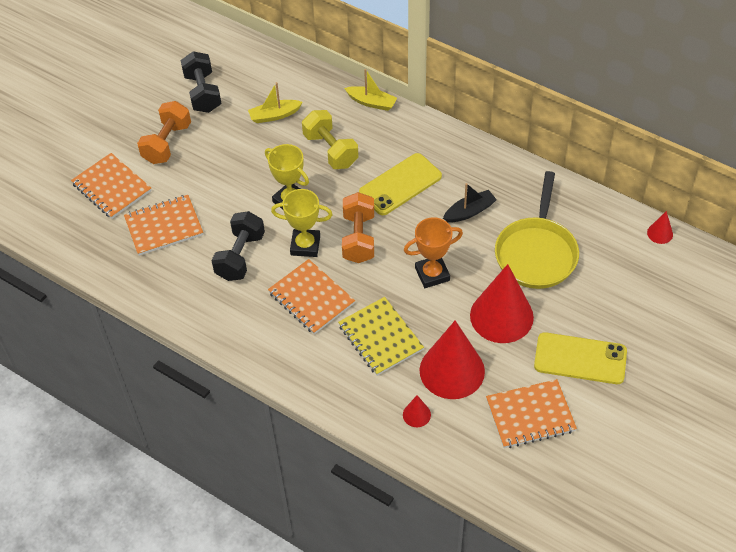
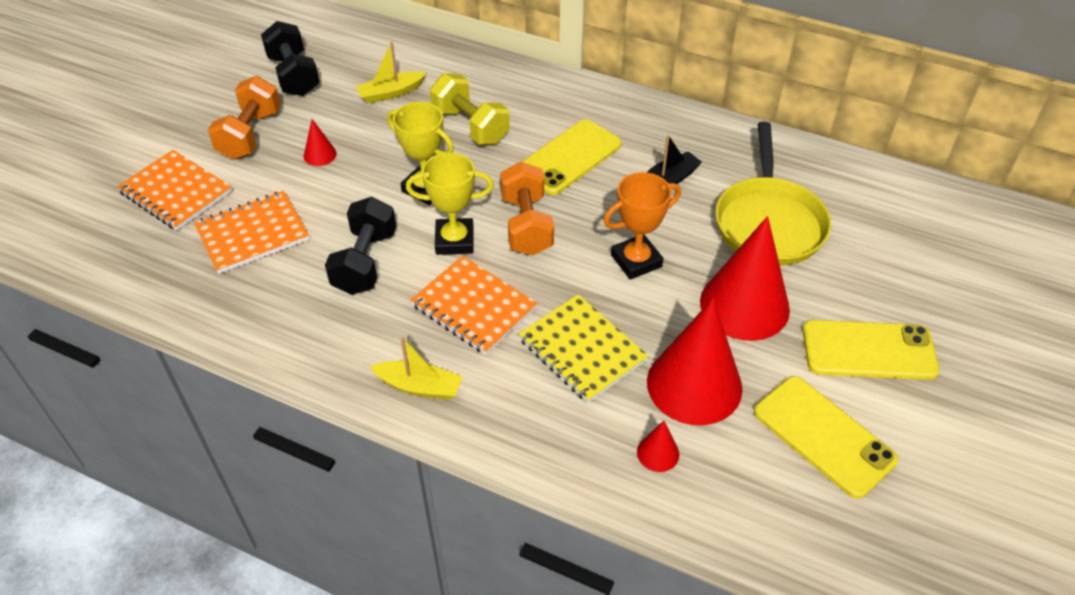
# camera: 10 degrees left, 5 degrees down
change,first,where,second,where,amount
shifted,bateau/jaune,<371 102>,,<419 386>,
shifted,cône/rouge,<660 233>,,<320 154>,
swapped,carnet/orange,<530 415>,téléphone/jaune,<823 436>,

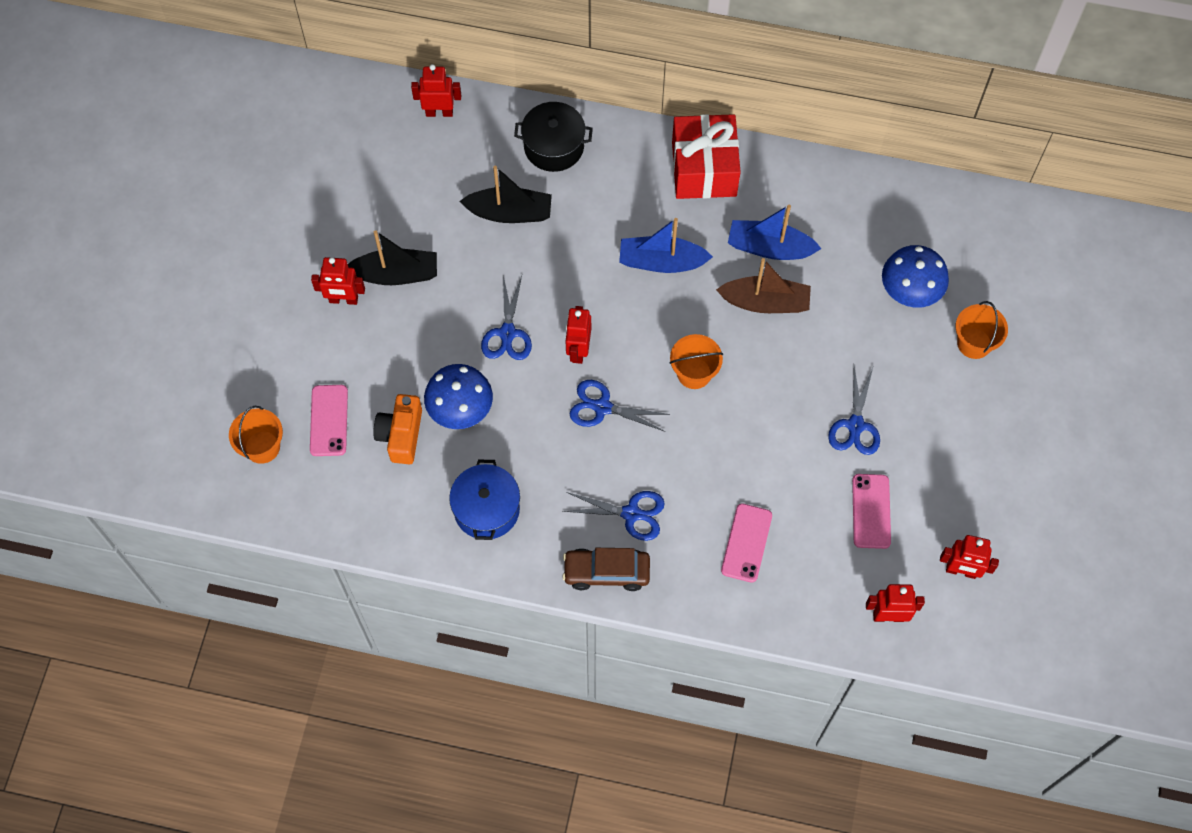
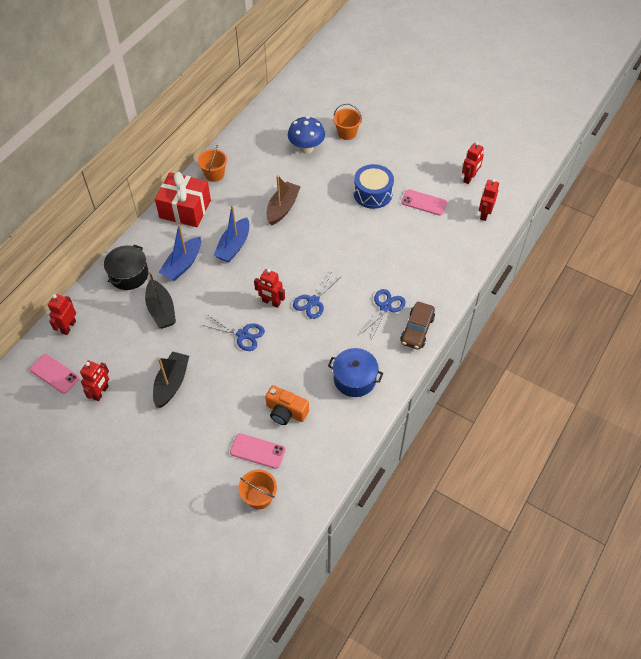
# camera: 70 degrees left, 10 degrees down
change,first,where,second,where,amount
rotated,bateau/noir,<509 212>,,<161 310>,135 degrees clockwise
shifted,bateau/bleu,<769 248>,,<183 264>,
shifted,robot/rouge,<343 300>,,<101 392>,
shifted,seau/orange,<694 373>,,<214 174>,
gone,champignon/bleu,<461 411>,,,
swapped,ciseaux/bleu,<855 425>,tambour/bleu,<373 193>,
shifted,téléphone/rose,<746 543>,,<54 374>,

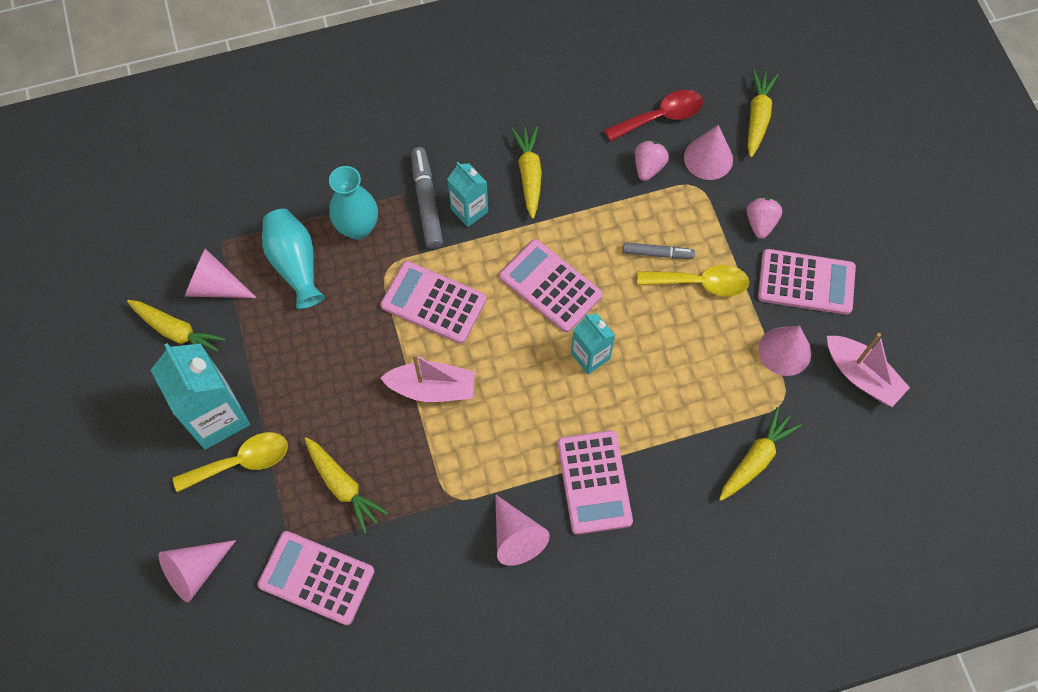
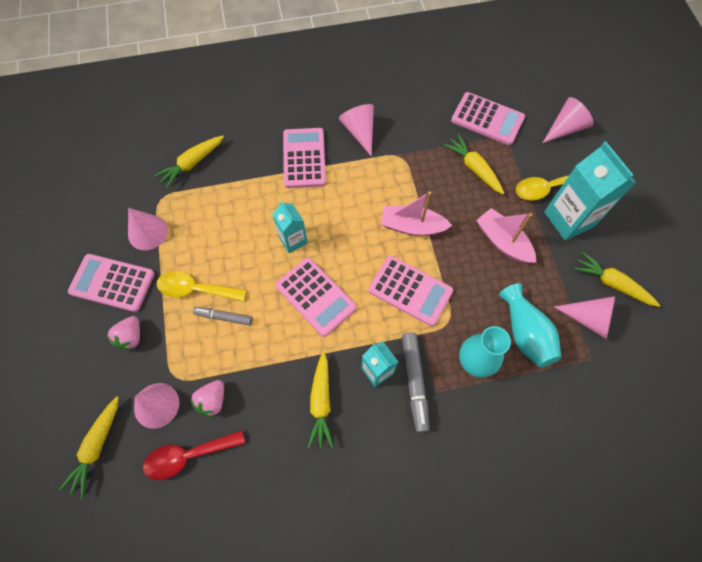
# camera: 175 degrees left, 0 degrees up
change,first,where,second,where,amount
shifted,bateau/rose,<861 376>,,<503 242>,

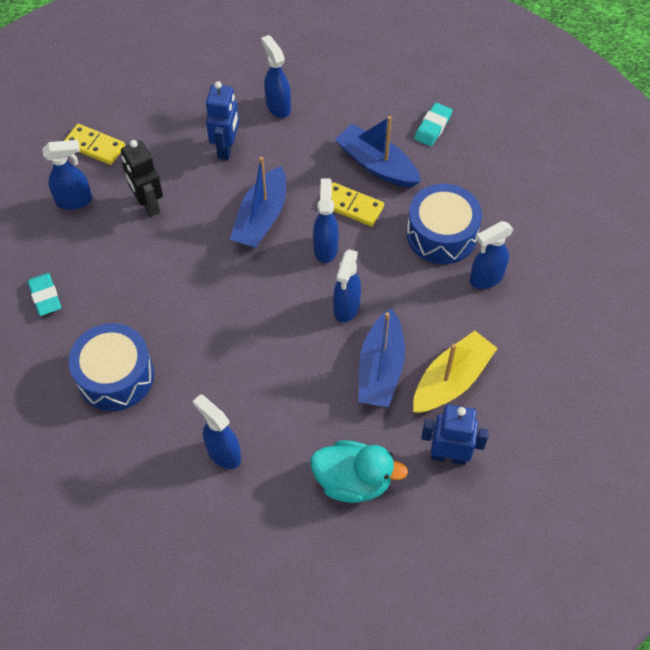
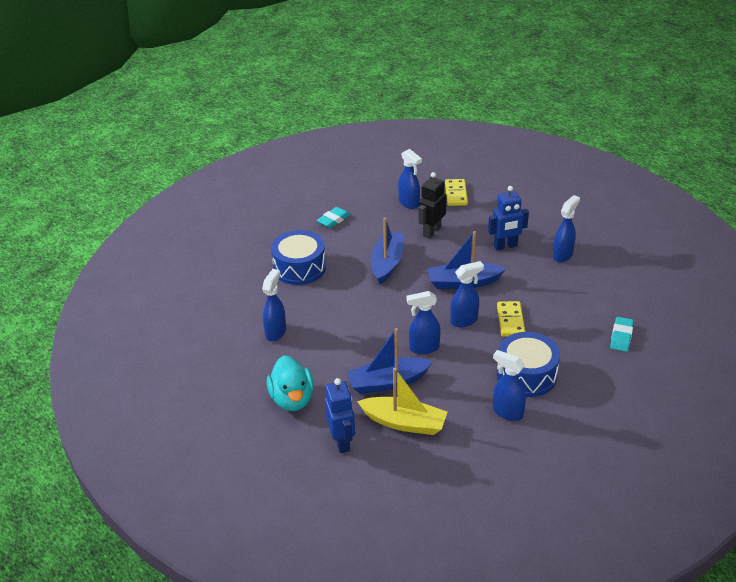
# camera: 65 degrees right, 20 degrees down
change,first,where,second,where,amount
rotated,gomme/turquoise,<433 127>,,<621 337>,75 degrees counterclockwise
shifted,bateau/bleu,<376 165>,,<387 263>,

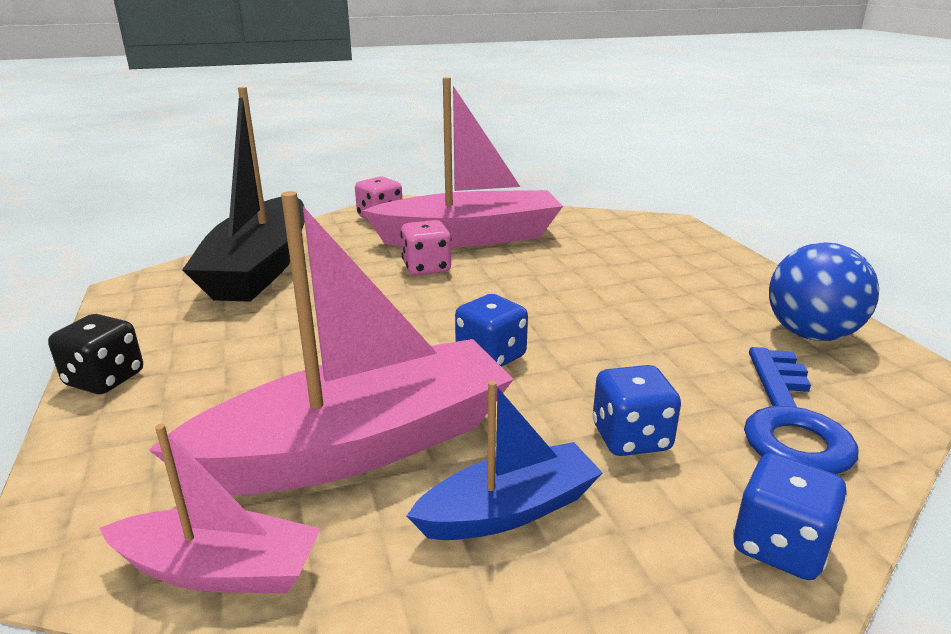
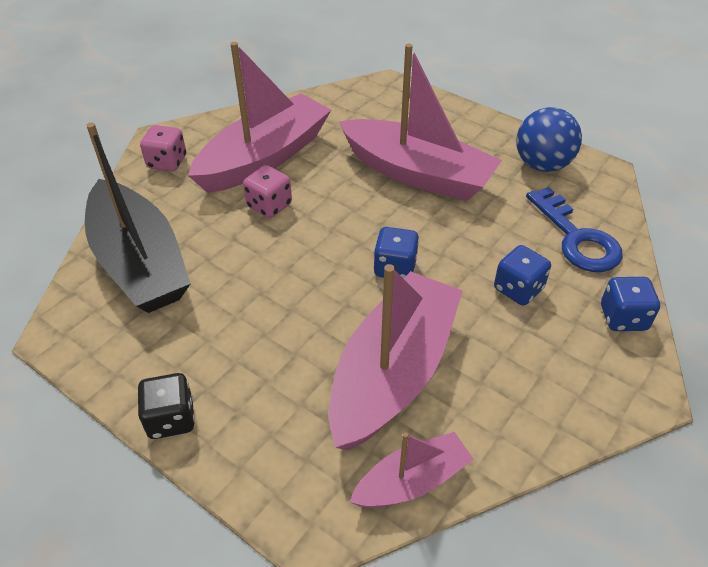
# camera: 35 degrees left, 20 degrees up
change,first,where,second,where,amount
gone,bateau/bleu,<509 510>,,,
new,,,bateau/rose,<417 173>,

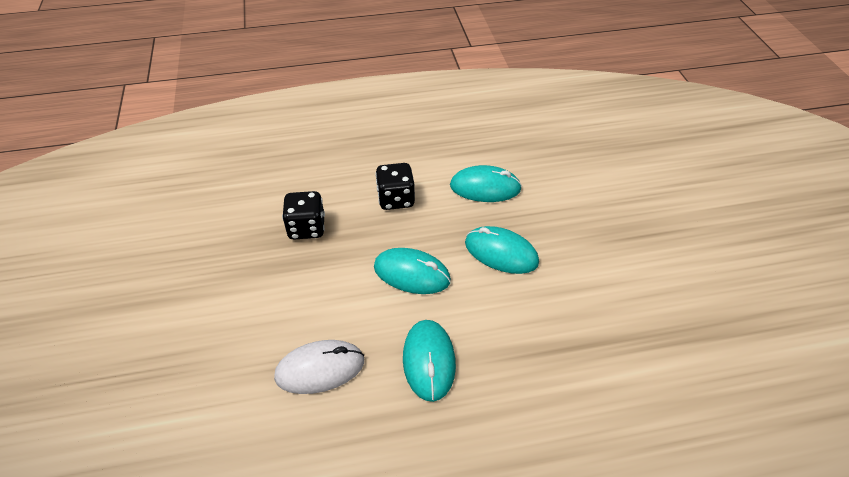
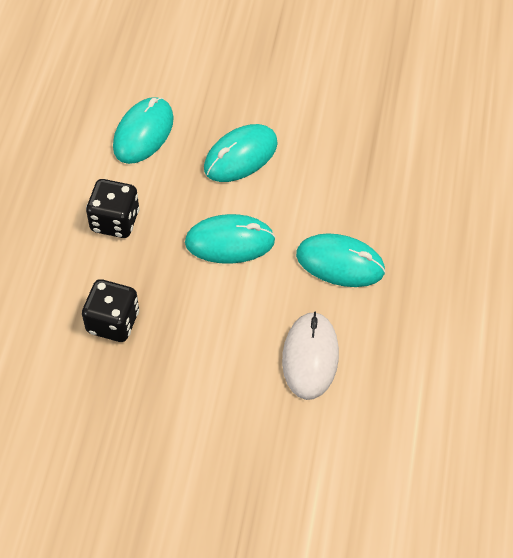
# camera: 70 degrees left, 10 degrees up
change,first,where,second,where,amount
rotated,souris/turquoise,<412 273>,,<230 241>,45 degrees clockwise

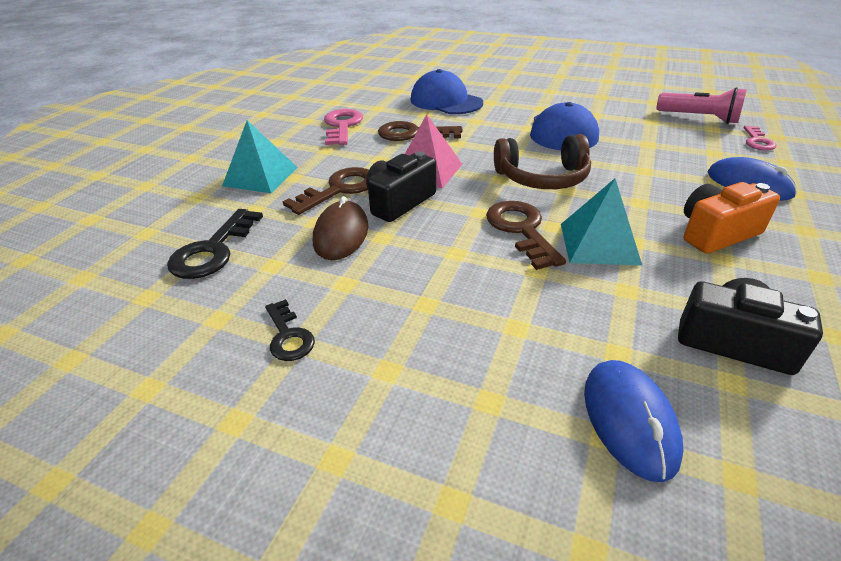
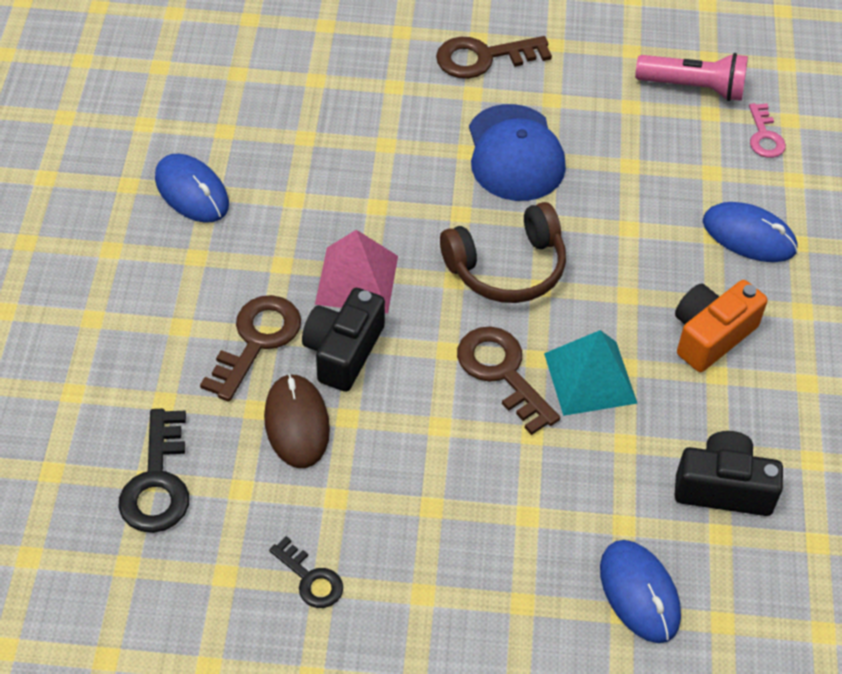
# camera: 20 degrees left, 15 degrees up
change,first,where,second,where,amount
gone,casquette/bleu,<446 101>,,,
swapped,clé/rose,<342 126>,souris/bleu,<192 191>,
gone,pyramide/turquoise,<260 176>,,,
shifted,clé/marron,<413 134>,,<483 58>,

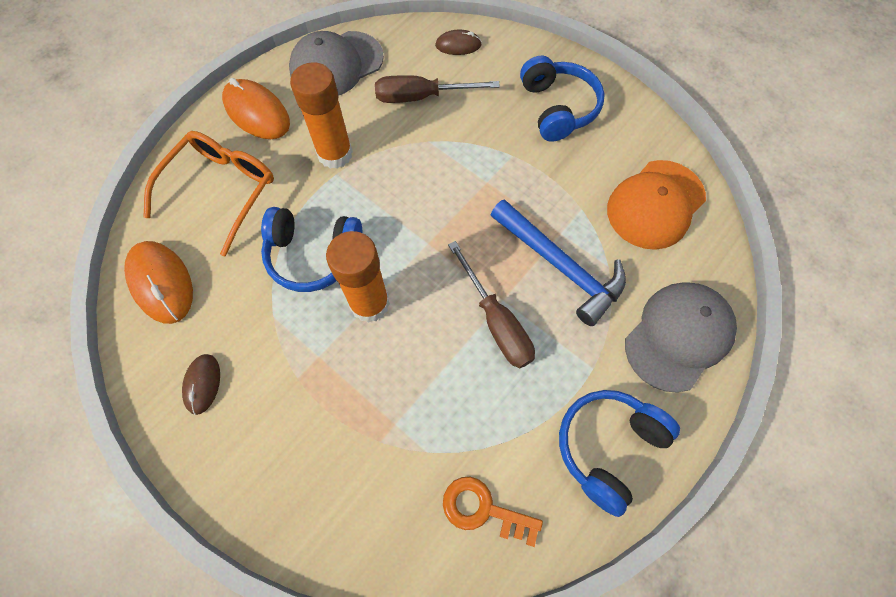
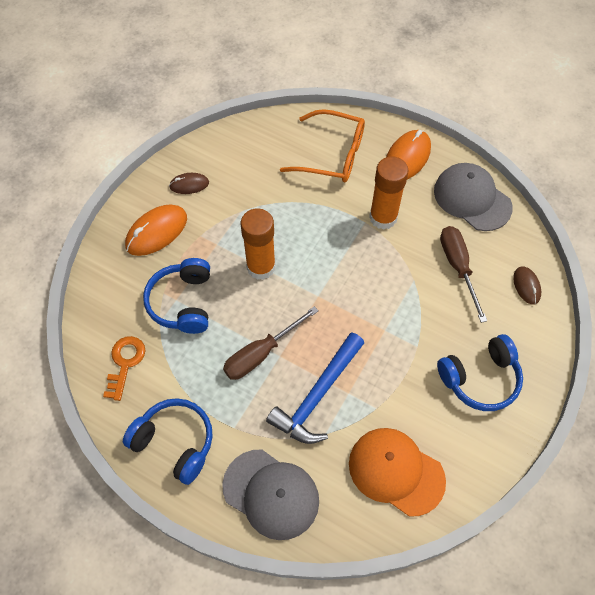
# camera: 80 degrees right, 5 degrees down
change,first,where,second,where,amount
shifted,casque audio/bleu,<313 255>,,<183 302>,
shifted,souris/orange,<161 283>,,<156 232>,

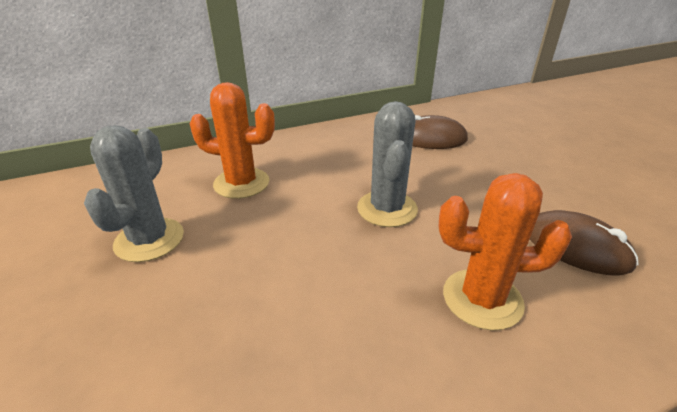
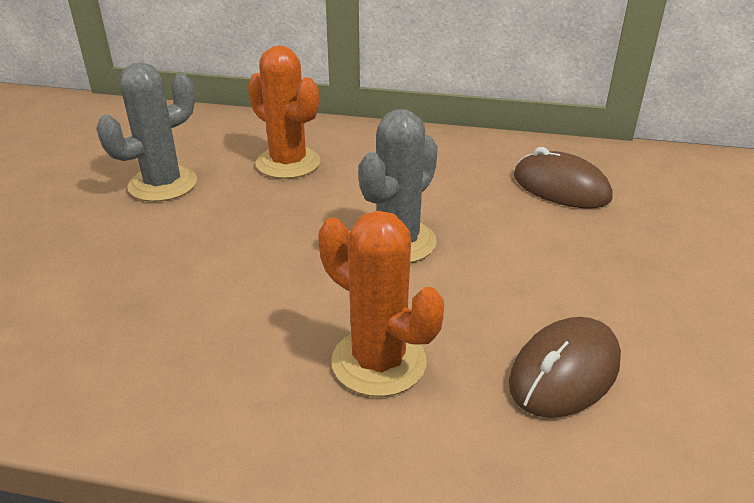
# camera: 35 degrees right, 0 degrees up
change,first,where,second,where,amount
rotated,souris/marron,<576 247>,,<564 372>,60 degrees clockwise

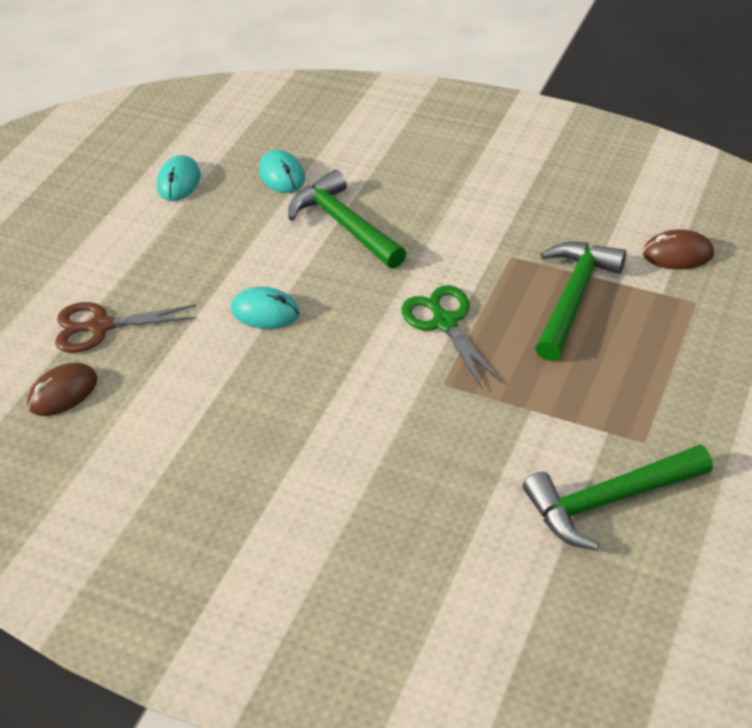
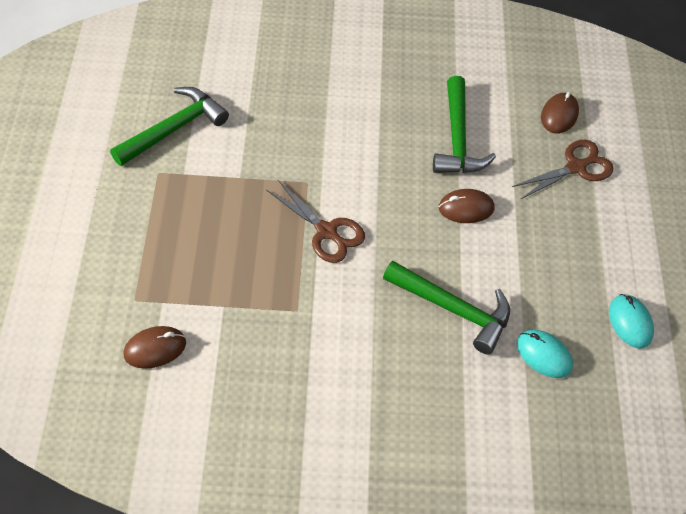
# camera: 150 degrees right, 10 degrees up
change,first,where,second,where,amount
shifted,marteau/vert,<573 297>,,<457 138>,
repainted,ciseaux/vert,<444 322>,ciseaux/marron,<327 231>,
repainted,souris/turquoise,<265 312>,souris/marron,<466 208>,

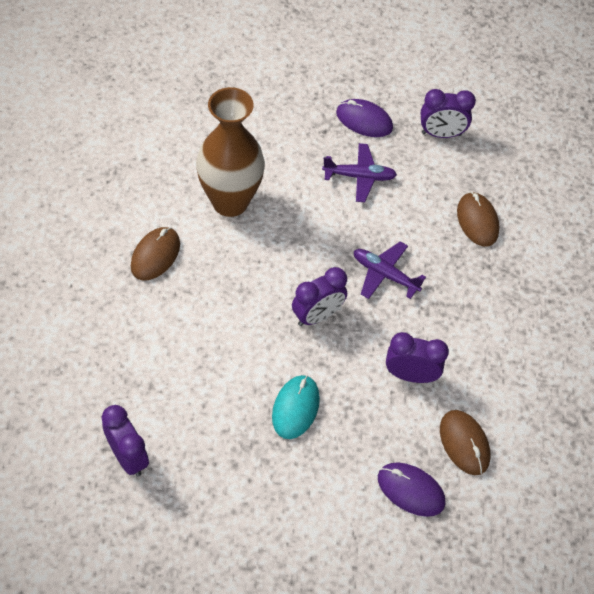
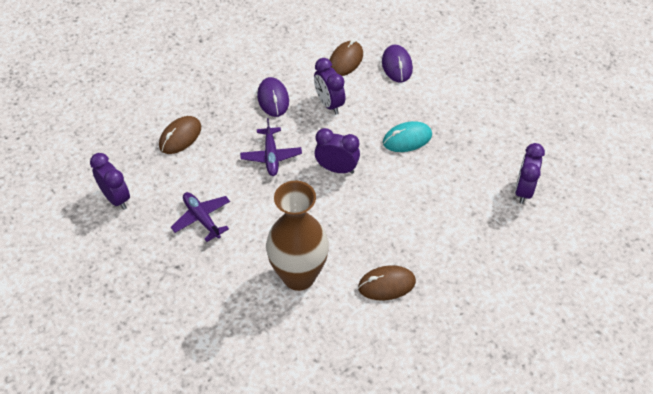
# camera: 125 degrees left, 5 degrees down
change,first,where,second,where,amount
shifted,souris/violet,<364 120>,,<273 99>,

